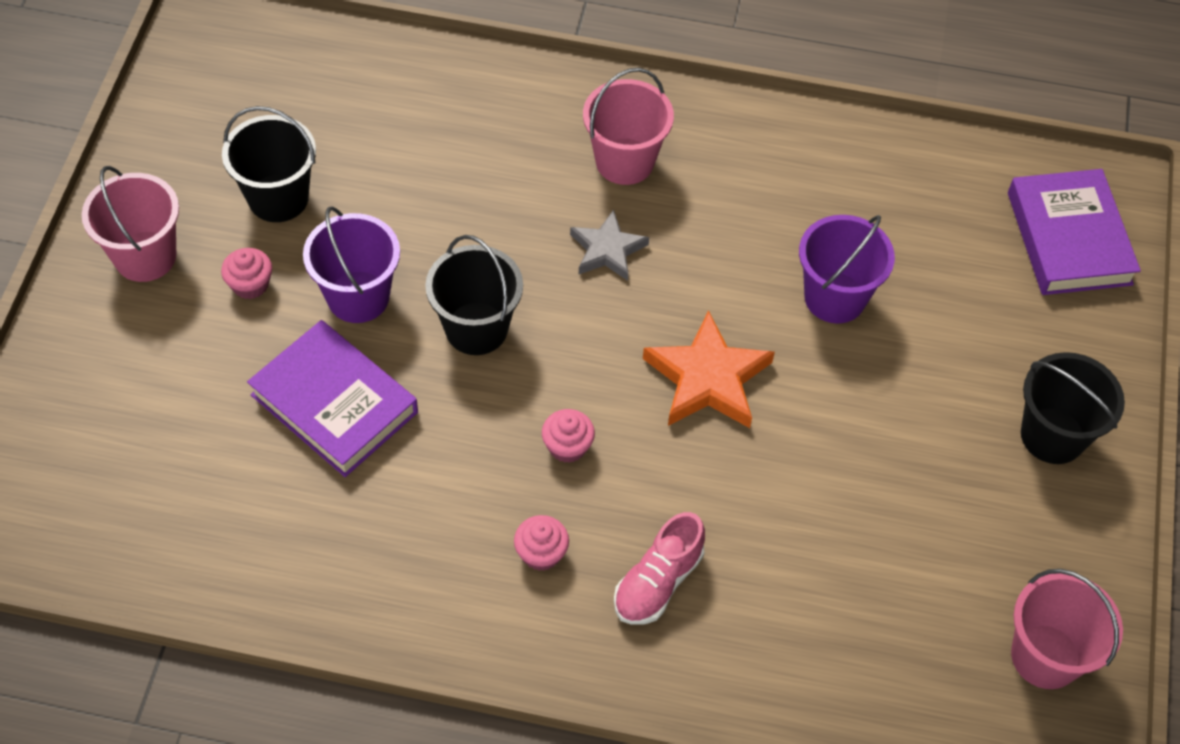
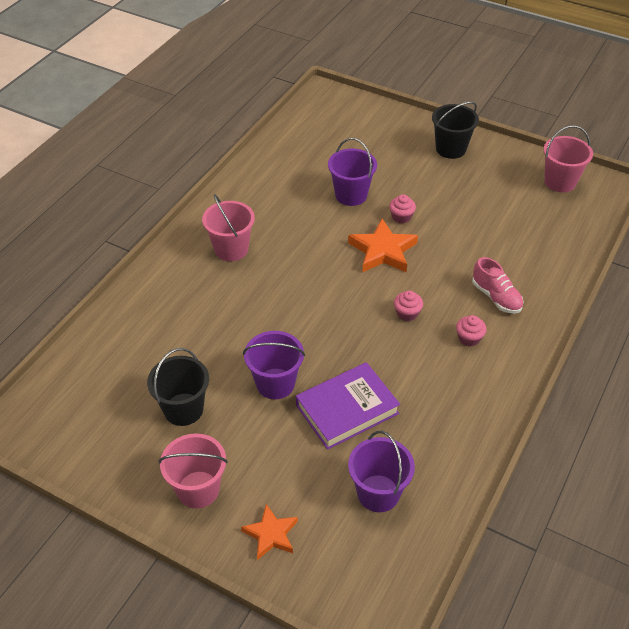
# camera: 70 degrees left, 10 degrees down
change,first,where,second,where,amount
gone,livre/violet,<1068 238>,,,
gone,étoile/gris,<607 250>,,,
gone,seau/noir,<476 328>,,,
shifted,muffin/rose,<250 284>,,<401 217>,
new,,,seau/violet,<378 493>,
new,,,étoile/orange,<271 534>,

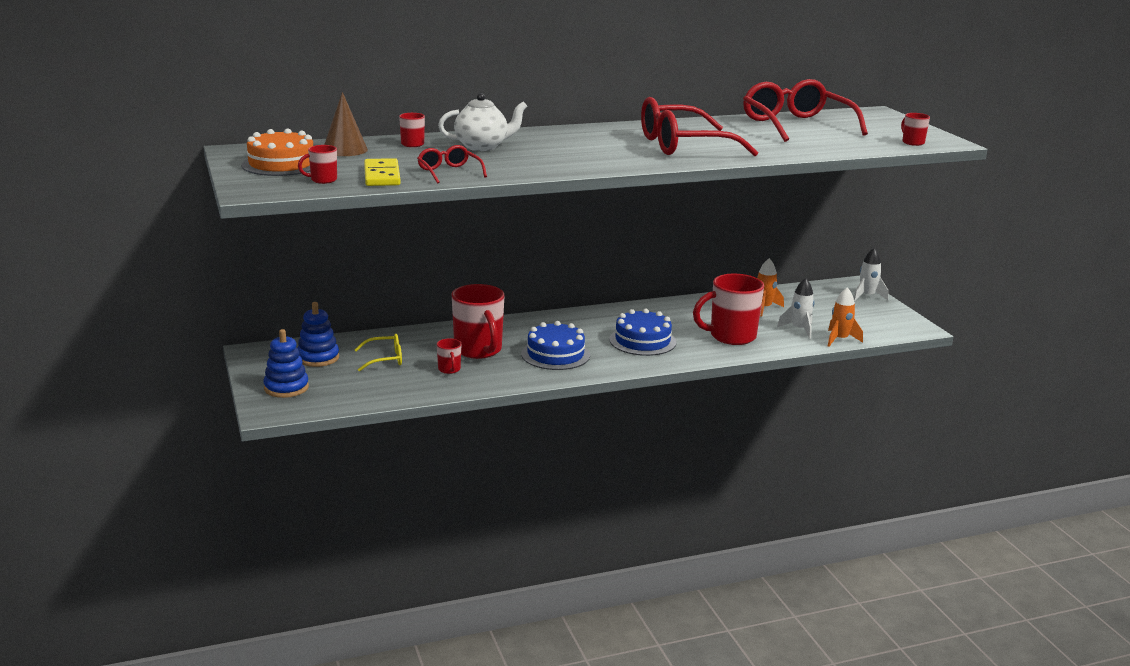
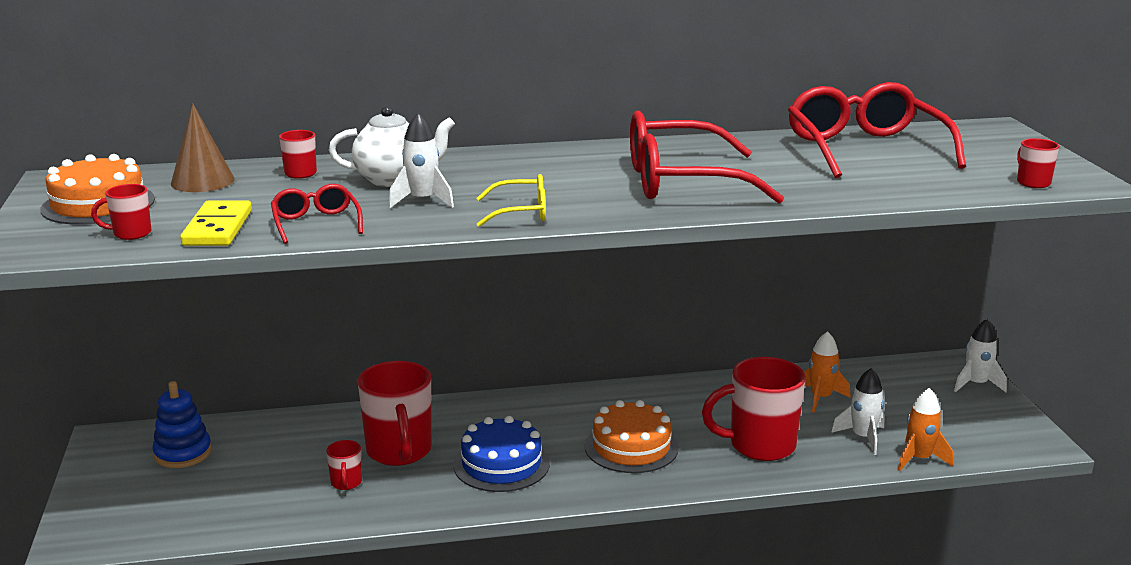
# camera: 10 degrees right, 0 degrees up
change,first,where,second,where,amount
repainted,gâteau/bleu,<642 341>,gâteau/orange,<631 447>,
gone,jouet à empiler/bleu,<286 388>,,,
shifted,lunettes/jaune,<385 359>,,<521 212>,
new,,,fusée/blanc,<422 201>,

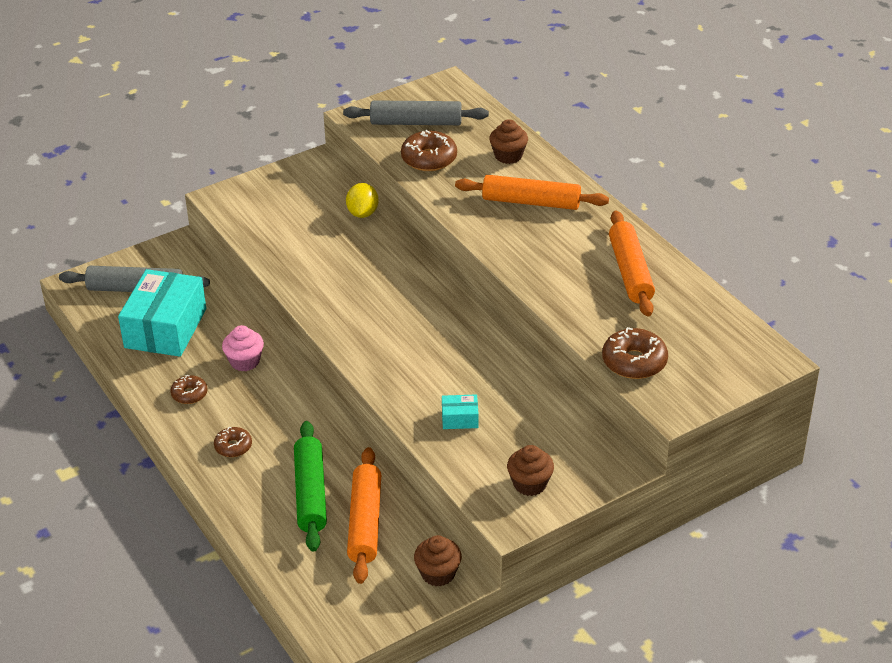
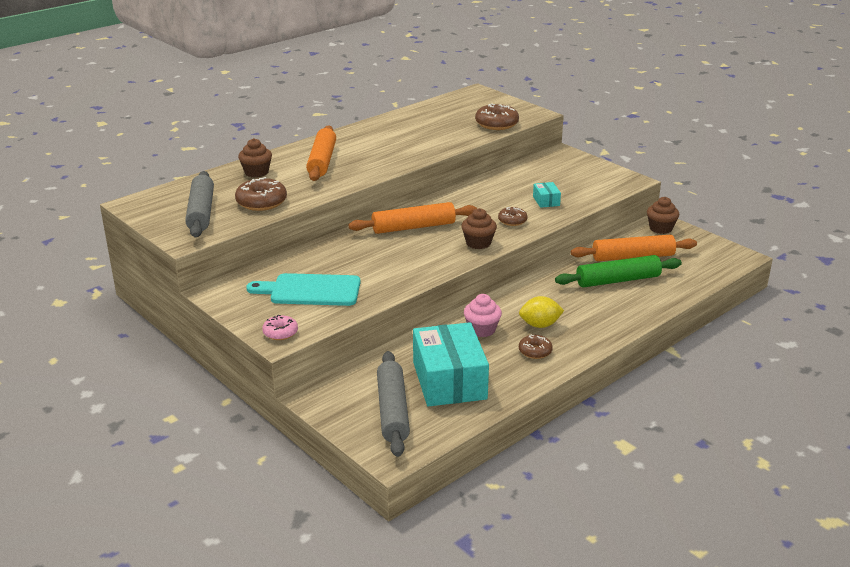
# camera: 100 degrees left, 10 degrees down
change,first,where,second,where,amount
shifted,citron/jaune,<362 213>,,<540 325>,
shifted,rouleau à pâtisserie/orange,<630 272>,,<413 227>,
rotated,boîte/turquoise,<165 328>,,<449 380>,75 degrees clockwise
shifted,beignet/marron,<233 447>,,<512 221>,
shifted,muffin/marron,<530 484>,,<478 243>,
new,,,planche à découper/turquoise,<310 290>,
new,,,beignet/rose,<280 333>,

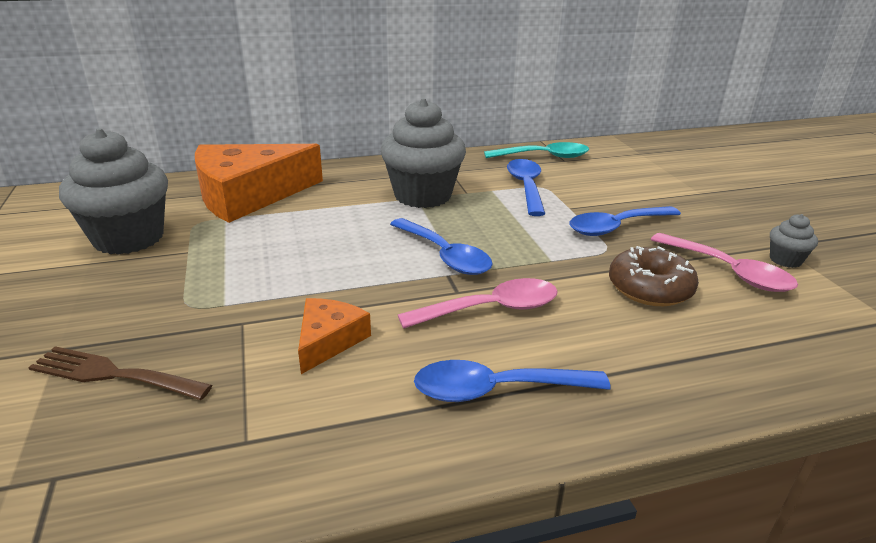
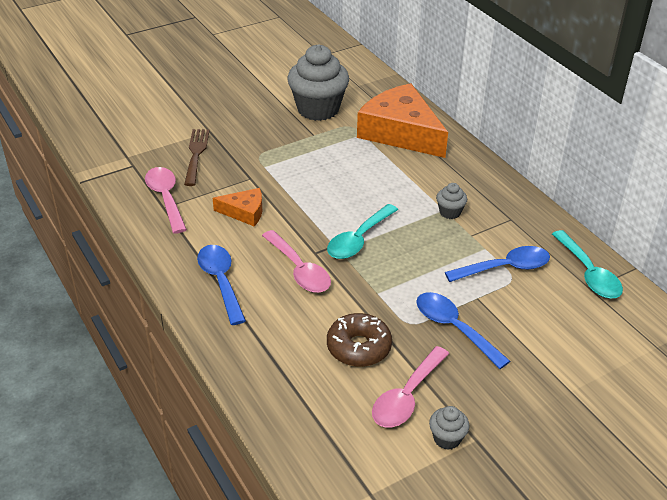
# camera: 75 degrees right, 10 degrees up
change,first,where,second,where,amount
scaled,muffin/gris,<422 196>,,<450 212>,x0.44
repainted,cuillère/bleu,<445 256>,cuillère/turquoise,<358 239>,
new,,,cuillère/rose,<166 198>,

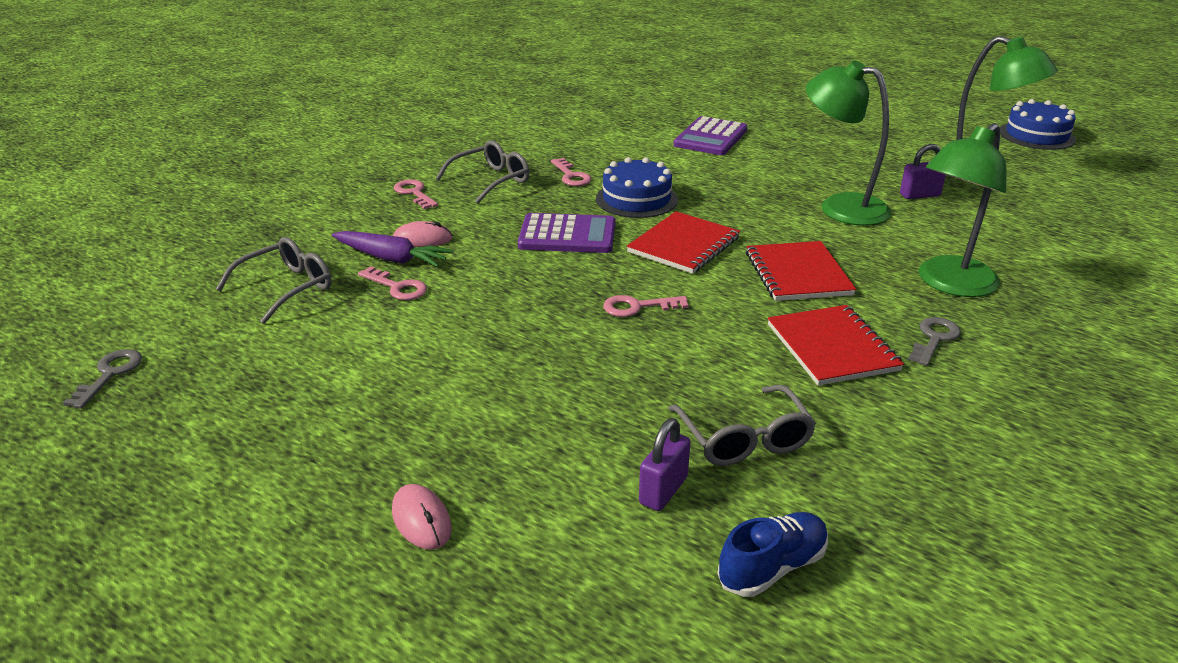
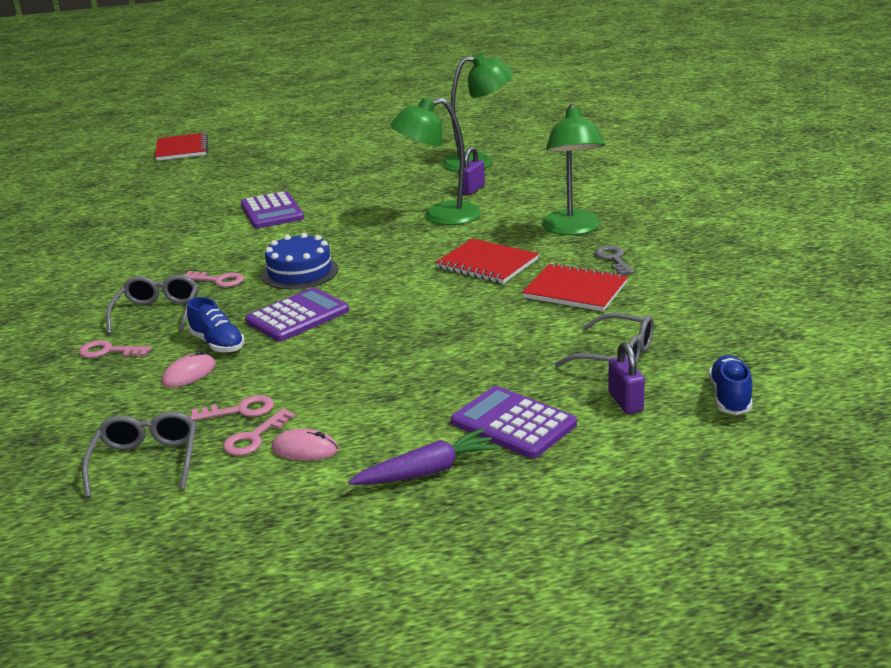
# camera: 45 degrees left, 5 degrees down
change,first,where,second,where,amount
gone,gâteau/bleu,<1036 135>,,,
shifted,carnet/rouge,<684 245>,,<182 149>,
shifted,carotte/violet,<392 258>,,<427 471>,
shifted,clé/rose,<637 307>,,<254 438>,
gone,clé/gris,<109 374>,,,
shifted,souris/rose,<421 520>,,<305 449>,
new,,,chaussure/bleu,<217 344>,
new,,,calculatrice/violet,<513 423>,

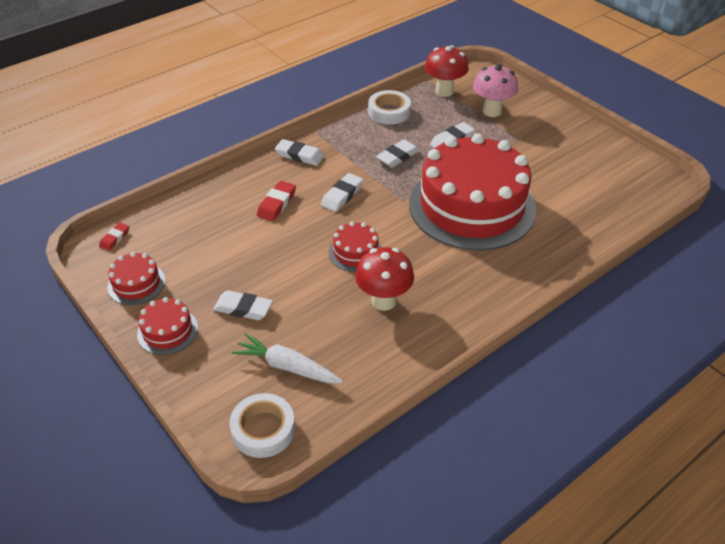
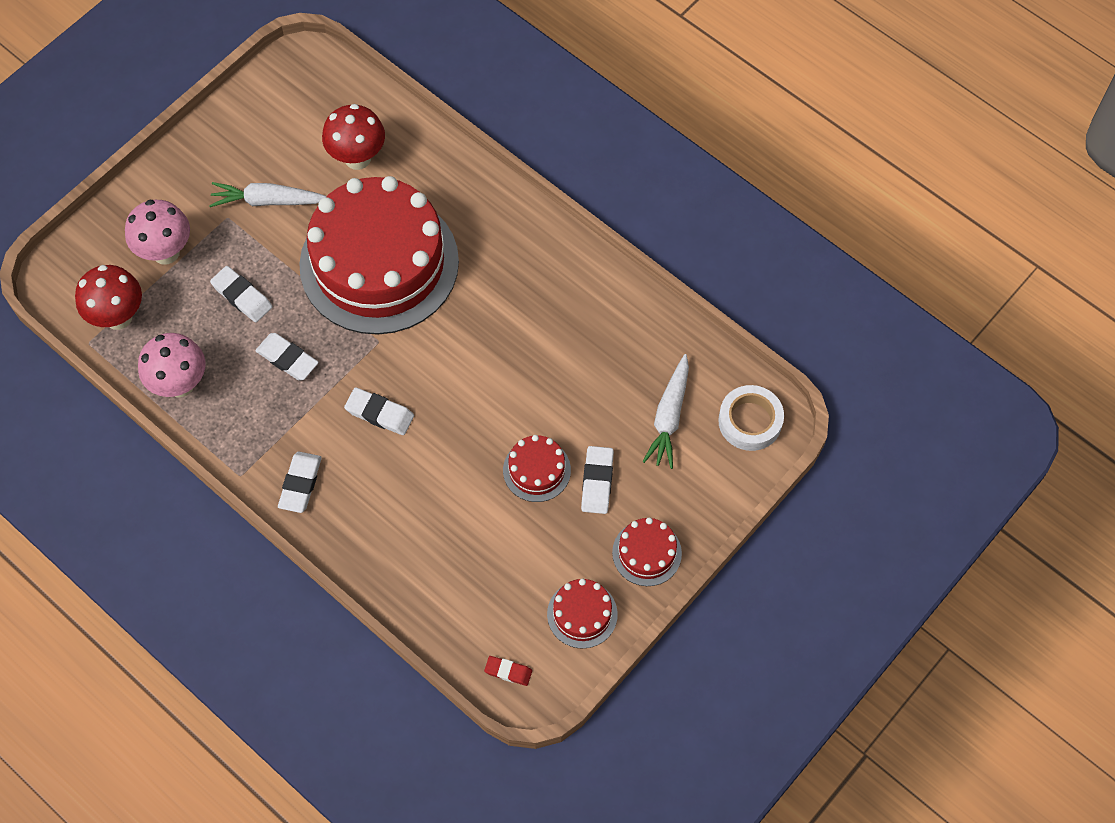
# camera: 100 degrees left, 20 degrees up
change,first,where,second,where,amount
swapped,ruban adhésif/blanc,<389 112>,champignon/rose,<180 384>,
gone,gomme/rouge,<277 204>,,,
shifted,gâteau/rouge,<355 252>,,<536 470>,
shifted,champignon/rouge,<383 301>,,<357 158>,
new,,,carotte/blanc,<268 201>,

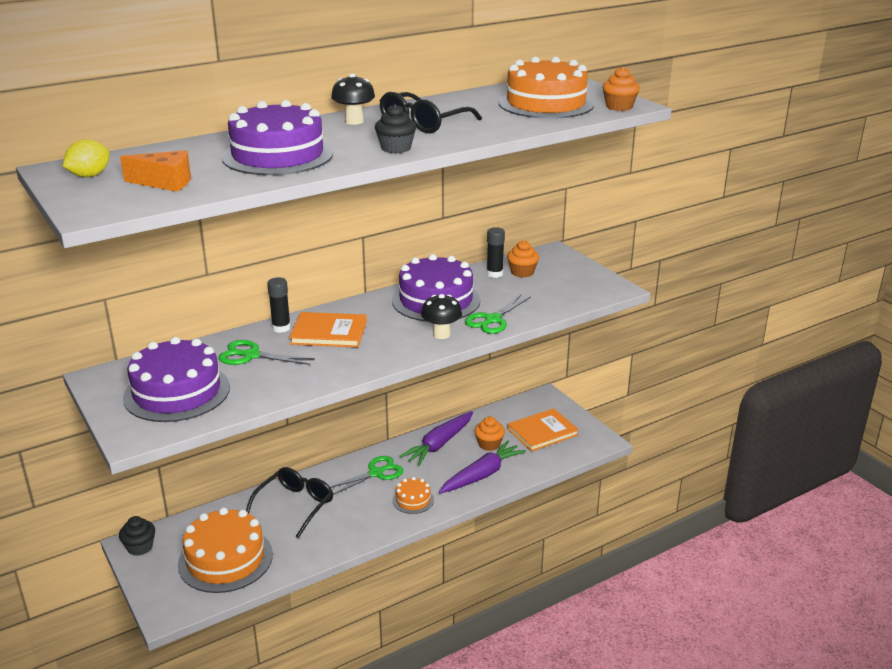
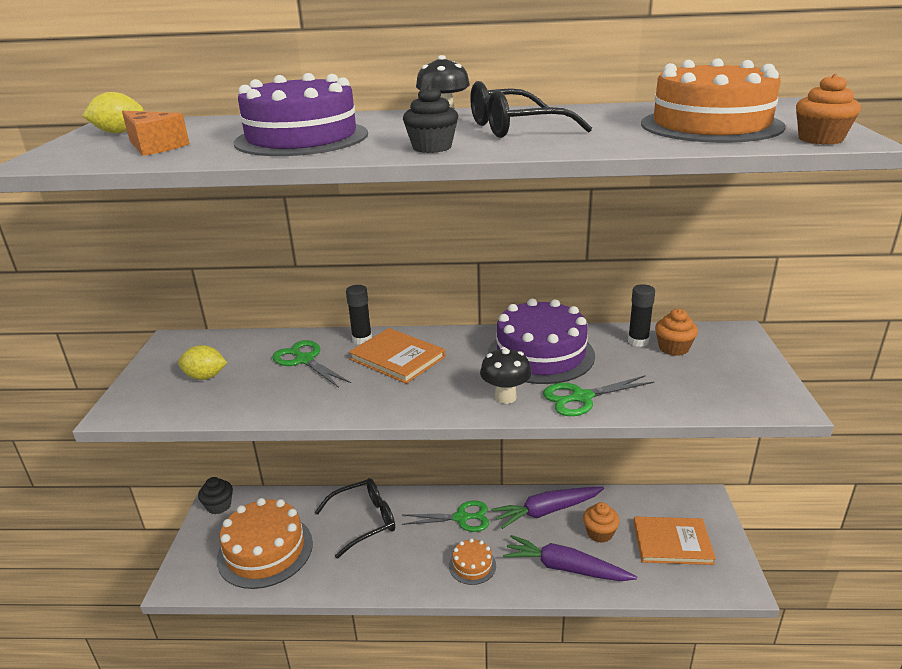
# camera: 35 degrees right, 0 degrees up
change,first,where,second,where,amount
swapped,gâteau/violet,<177 392>,citron/jaune,<205 377>,
rotated,carotte/violet,<482 475>,,<565 568>,150 degrees counterclockwise

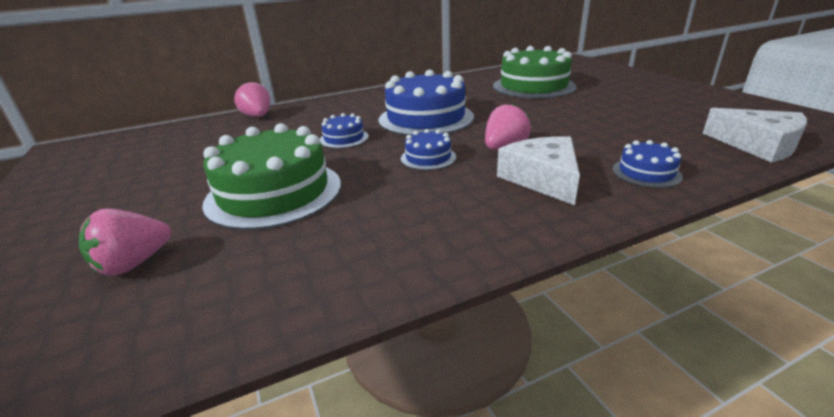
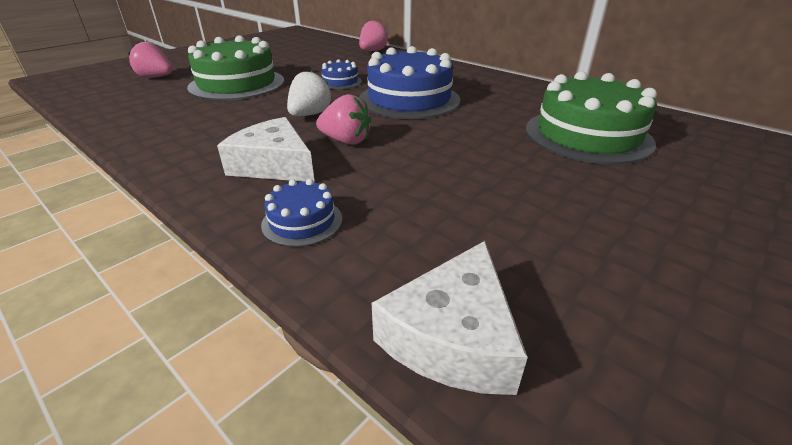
# camera: 65 degrees right, 5 degrees up
change,first,where,second,where,amount
swapped,gâteau/bleu,<428 158>,fraise/blanc,<310 114>,
rotated,fromage/blanc,<543 179>,,<274 165>,105 degrees counterclockwise

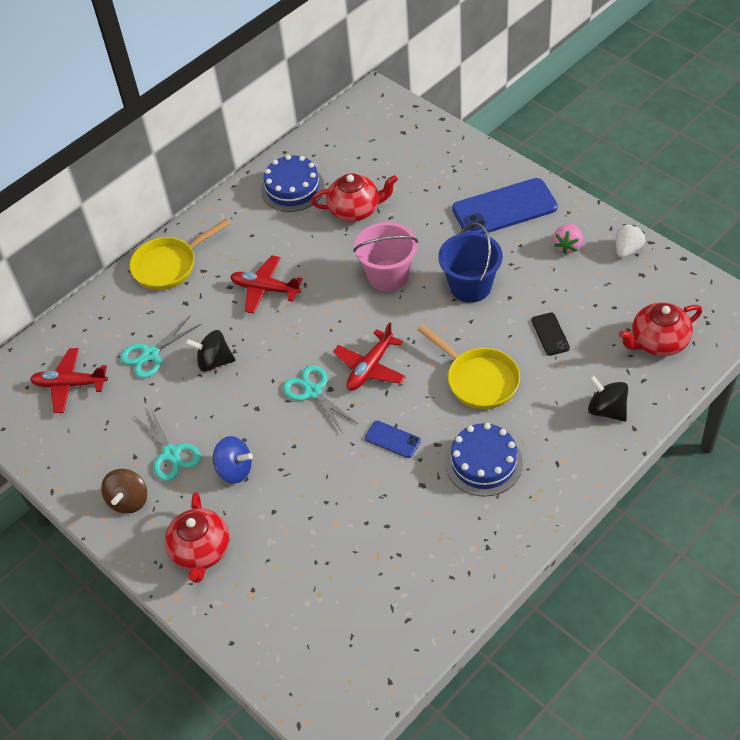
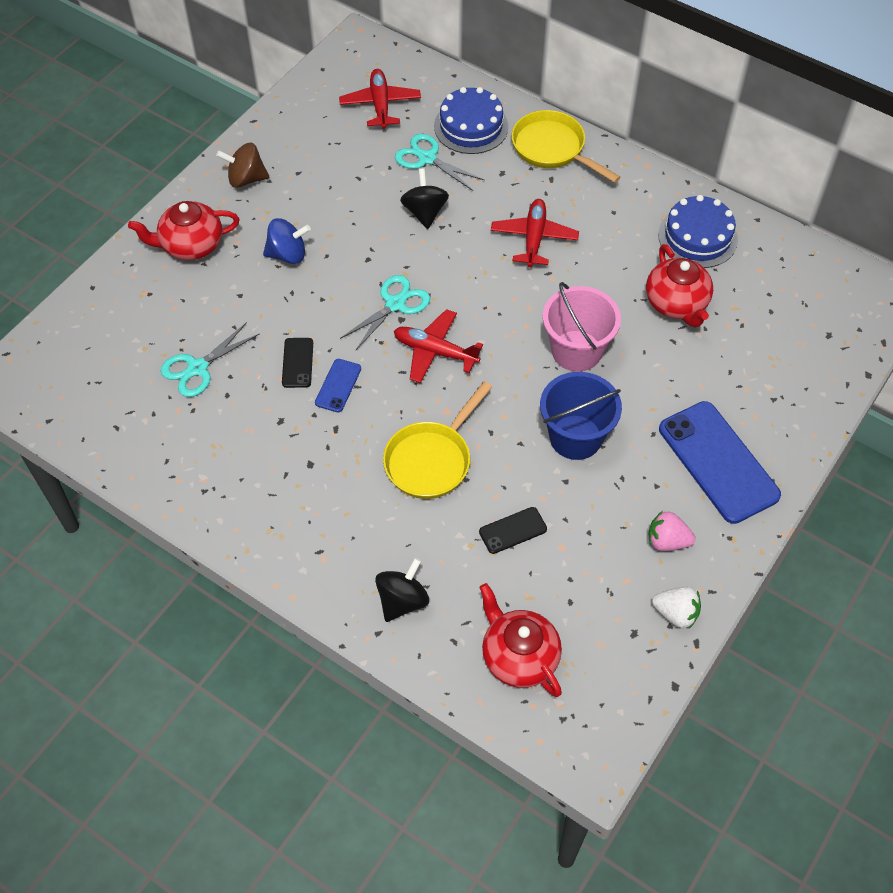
# camera: 75 degrees right, 5 degrees up
change,first,where,second,where,amount
shifted,ciseaux/turquoise,<171 454>,,<197 368>,
shifted,gâteau/bleu,<484 463>,,<471 126>,
rotated,toupie/bleu,<235 470>,,<288 254>,105 degrees counterclockwise
new,,,téléphone/noir,<297 363>,

